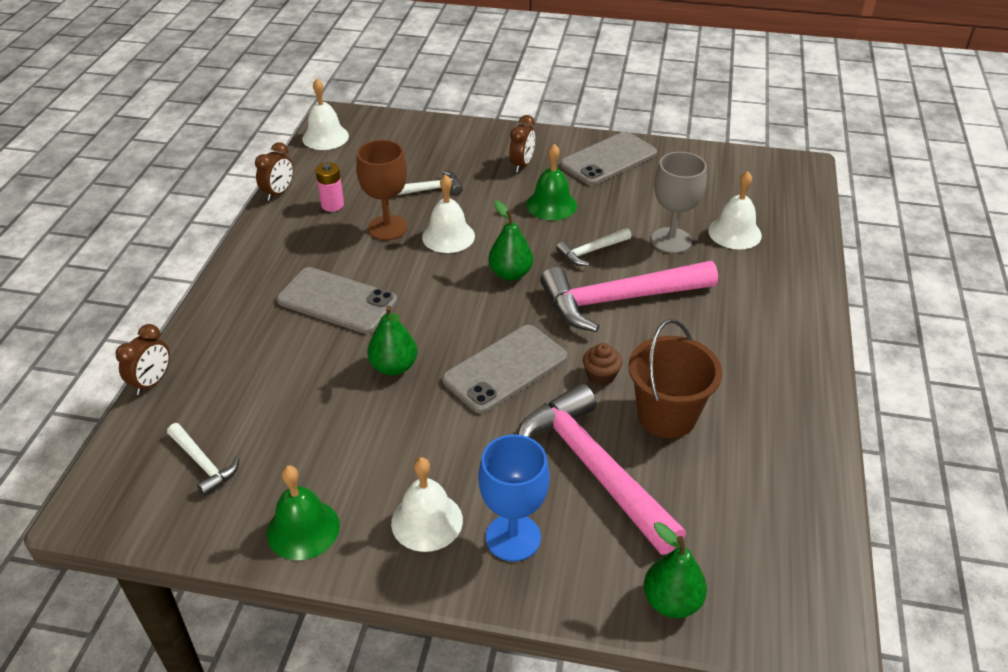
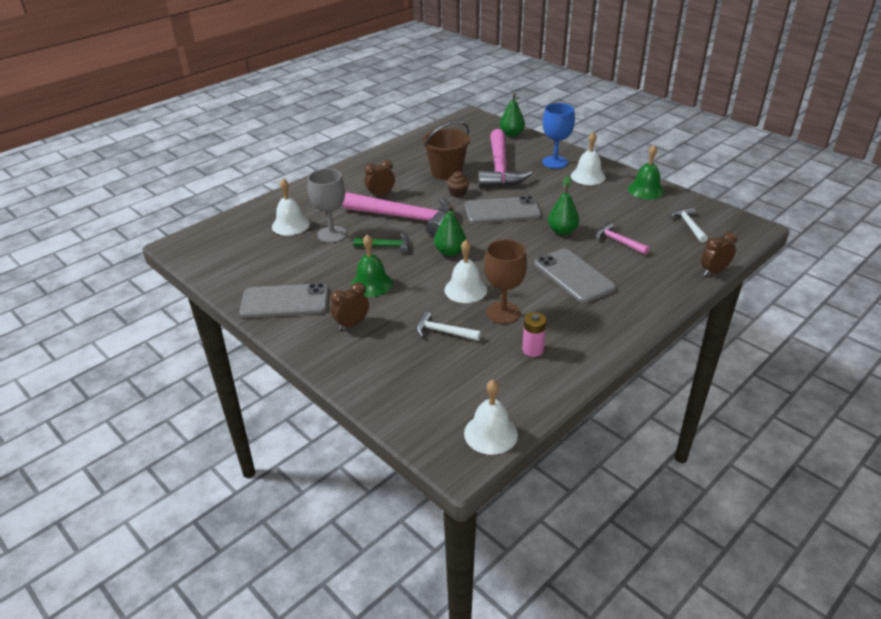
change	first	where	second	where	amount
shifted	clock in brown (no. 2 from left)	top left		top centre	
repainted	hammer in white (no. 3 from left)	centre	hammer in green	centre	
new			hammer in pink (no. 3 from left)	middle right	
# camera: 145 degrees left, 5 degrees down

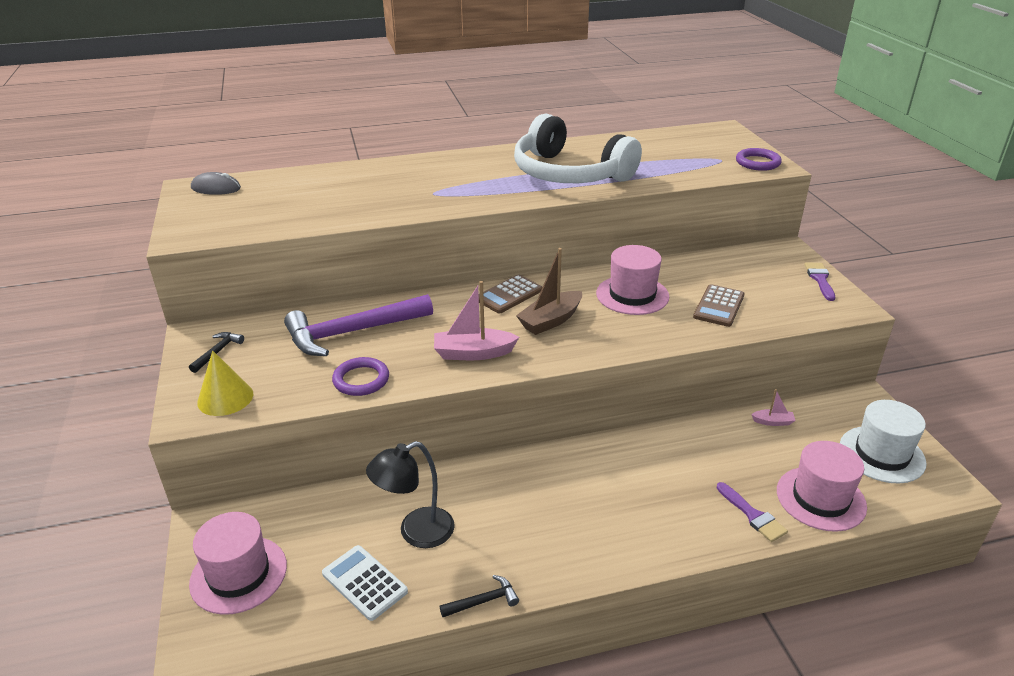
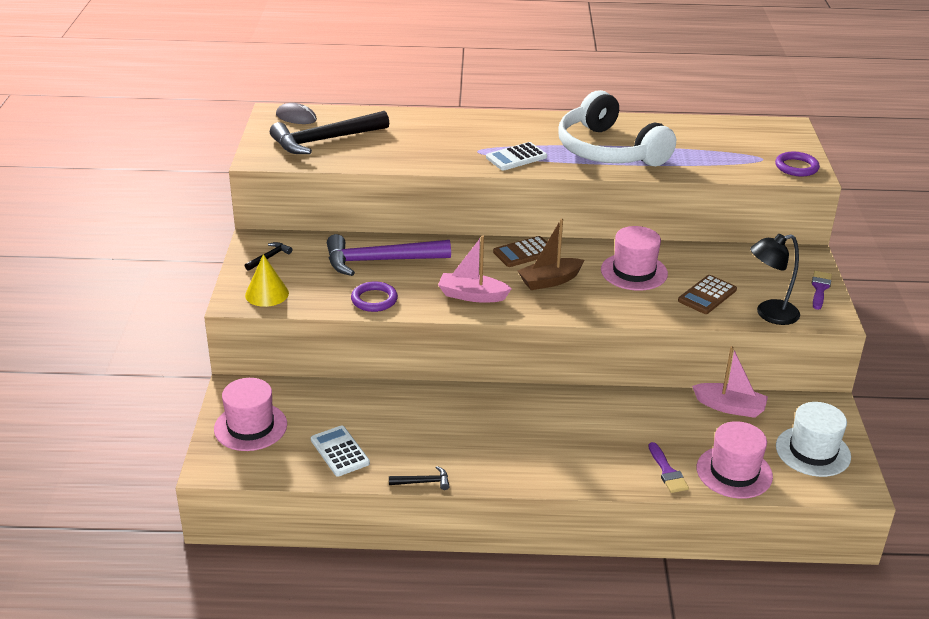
change	first	where	second	where	amount
shifted	lamp in black	bottom centre		middle right	
scaled	boat in pink (no. 2 from left)	middle right		middle right	x1.93
new			hammer in black (no. 2 from left)	top centre	
new			calculator in white (no. 2 from left)	top centre	
# camera: 15 degrees right, 0 degrees up

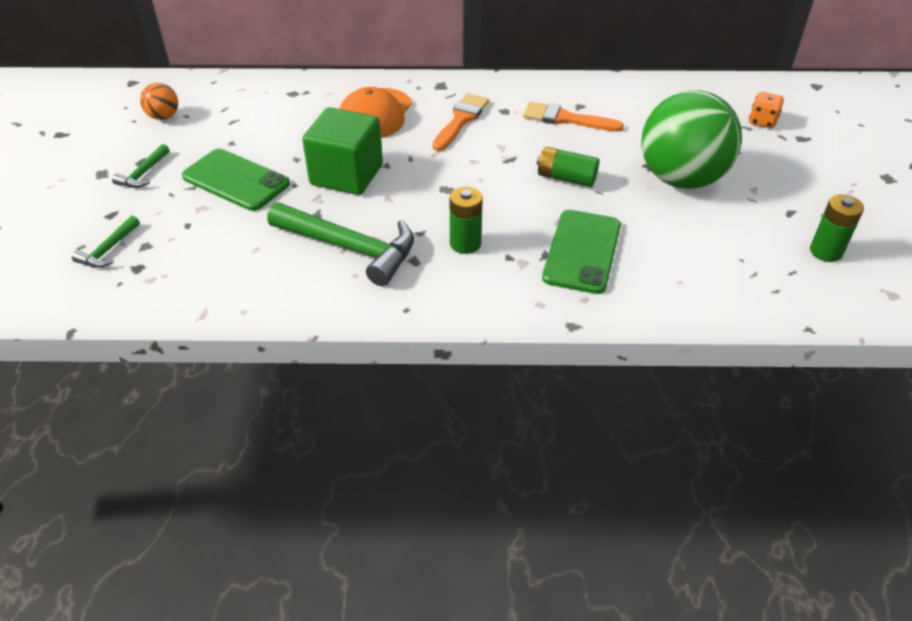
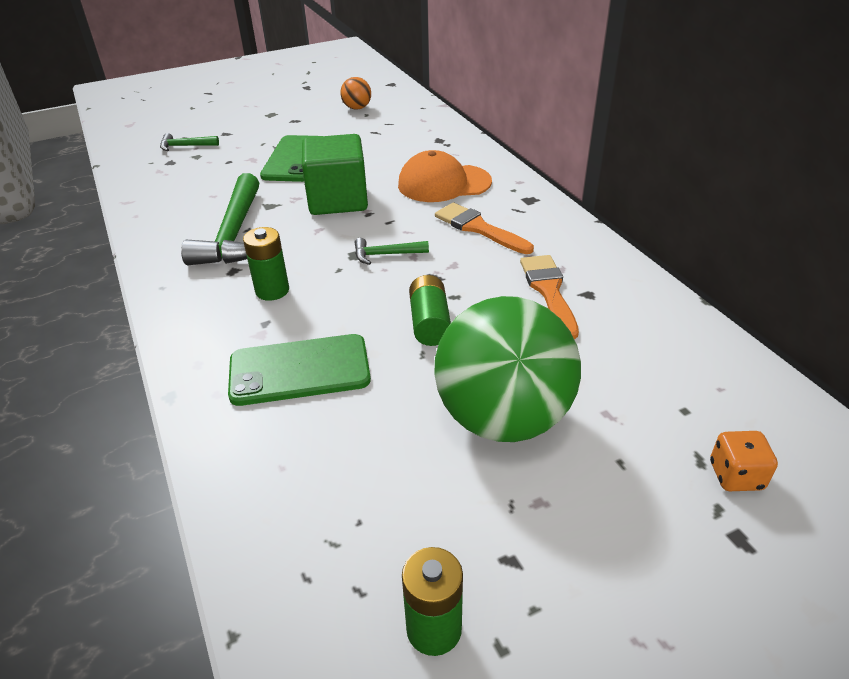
change	first	where	second	where	amount
shifted	hammer in green (no. 2 from left in the first image)	top left	hammer in green (no. 3 from left)	centre	
rotated	brush in orange (no. 1 from left)	top centre		centre	135 degrees counterclockwise
# camera: 65 degrees right, 5 degrees down

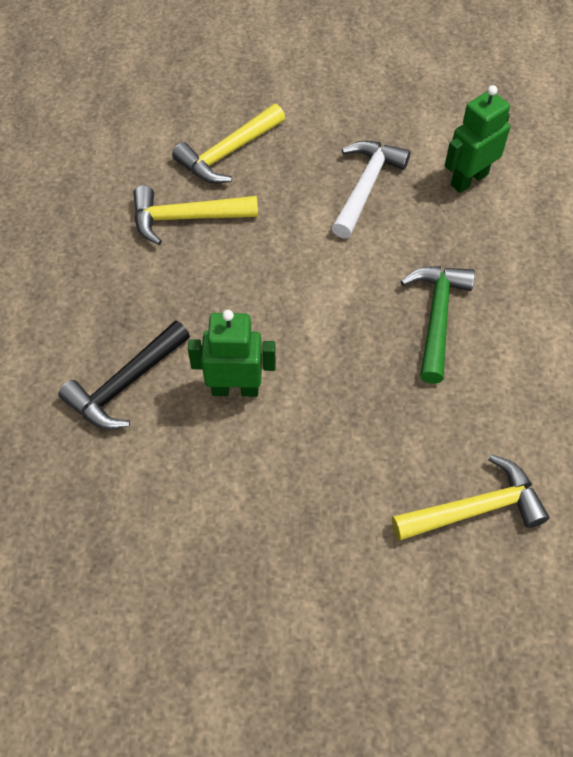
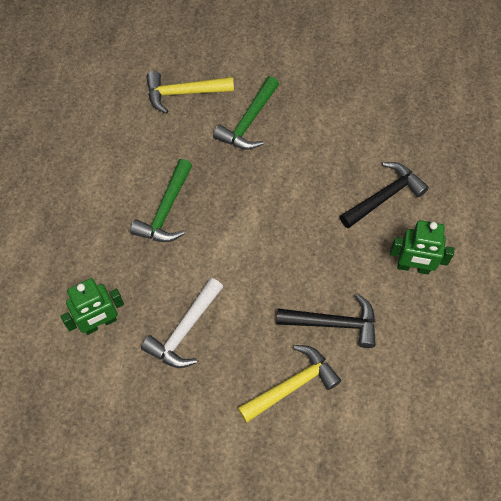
change	first	where	second	where	amount
repainted	hammer in yellow (no. 1 from left)	top centre	hammer in black (no. 1 from left)	centre	
shifted	robot in green (no. 1 from left in the first image)	centre	robot in green (no. 2 from left)	middle right	
new			hammer in green (no. 2 from left)	top centre	
# camera: 170 degrees left, 5 degrees up

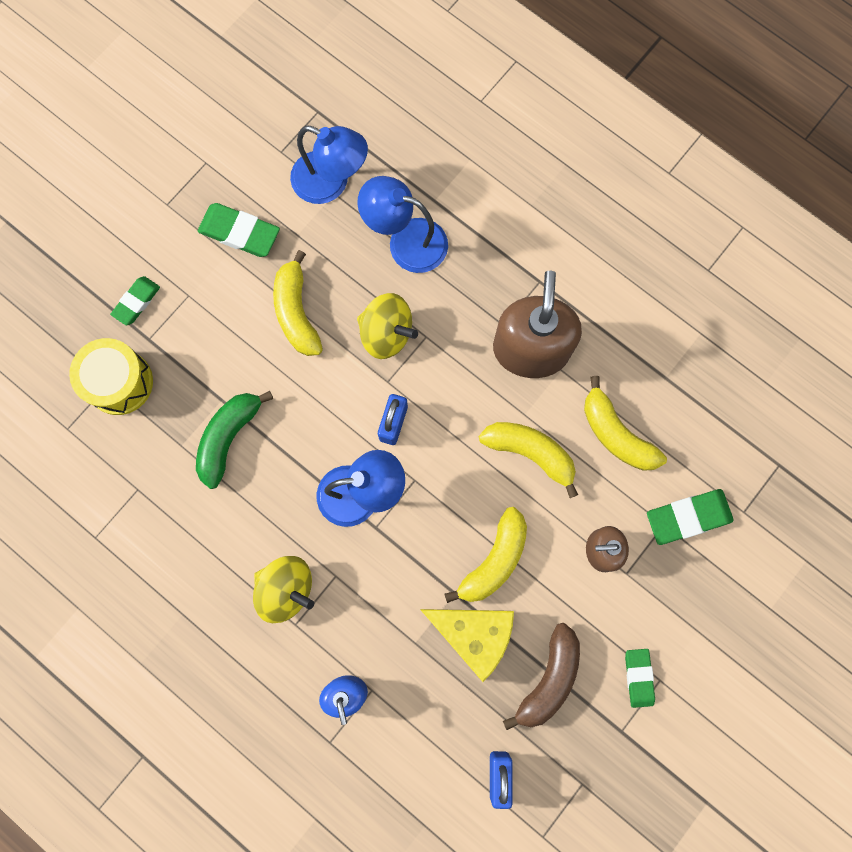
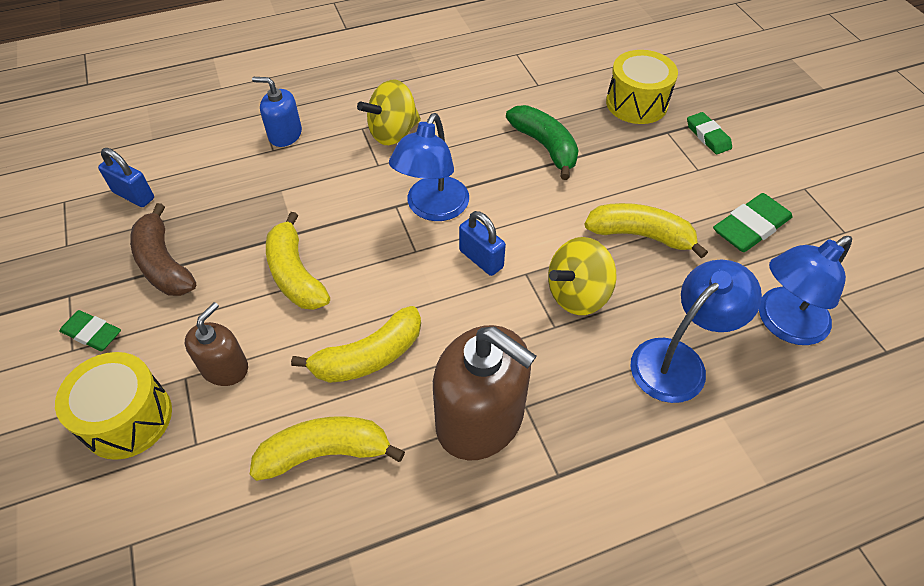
change	first	where	second	where	amount
gone	cheese in yellow	bottom centre			
gone	eraser in green (no. 4 from left)	middle right			
new			drum in yellow (no. 1 from left)	bottom left	
# camera: 120 degrees right, 25 degrees down

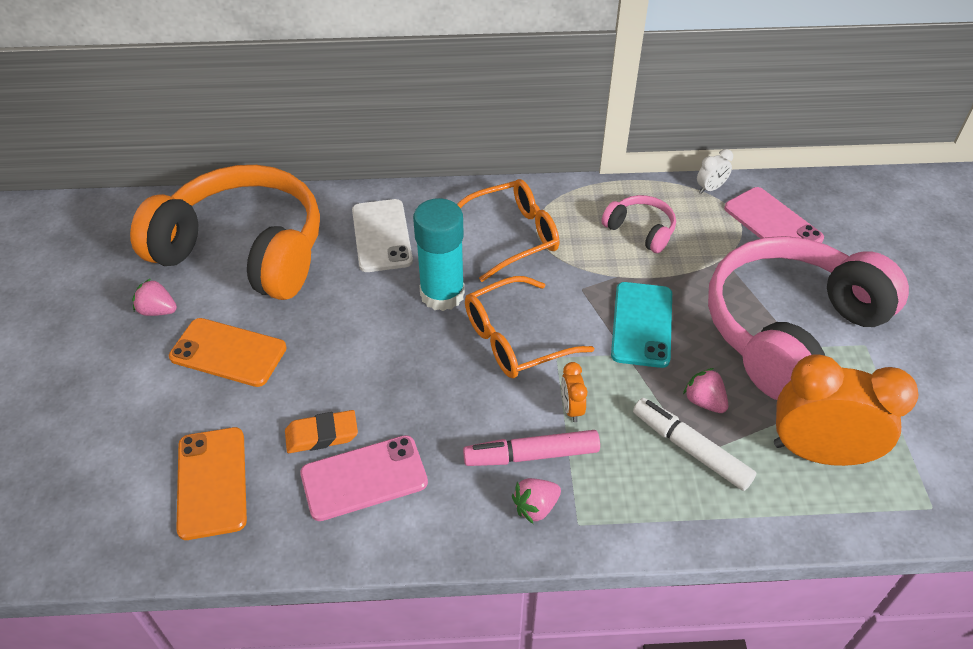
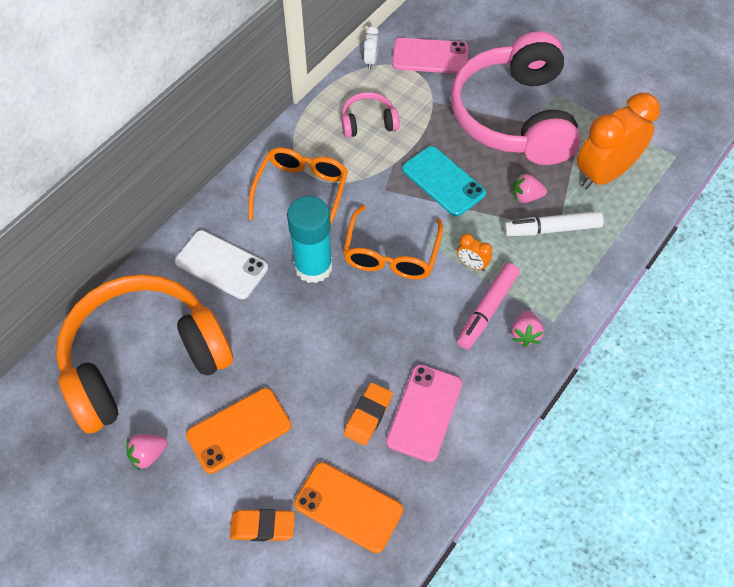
change	first	where	second	where	amount
new			eraser in orange (no. 1 from left)	bottom centre	
# camera: 50 degrees left, 10 degrees up

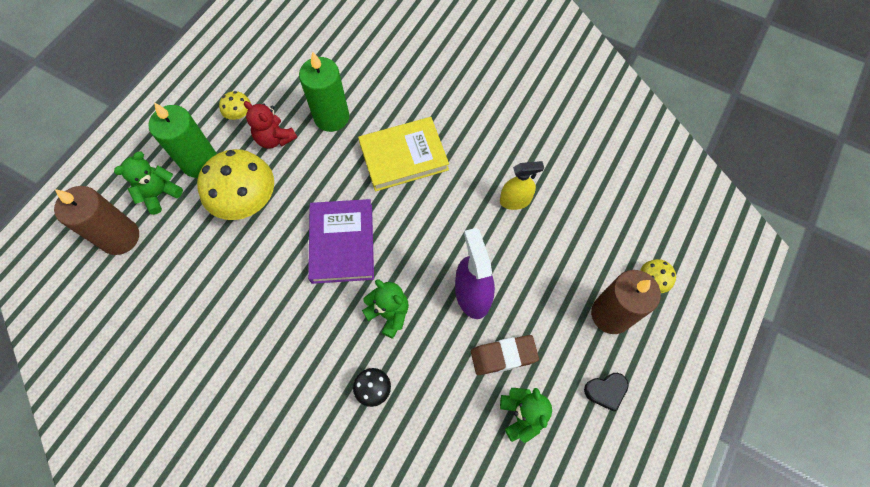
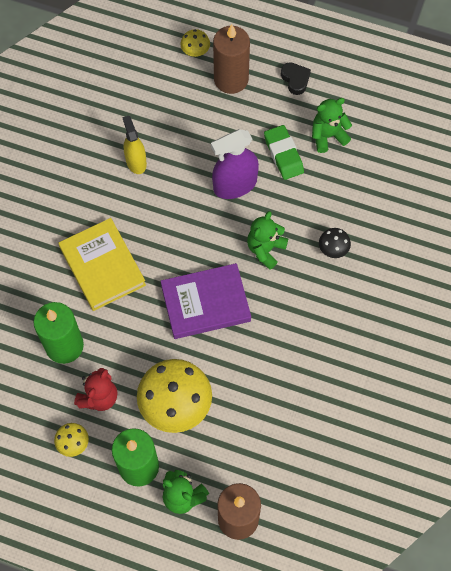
change	first	where	second	where	amount
repainted	eraser in brown	bottom centre	eraser in green	top centre	
# camera: 100 degrees left, 0 degrees up

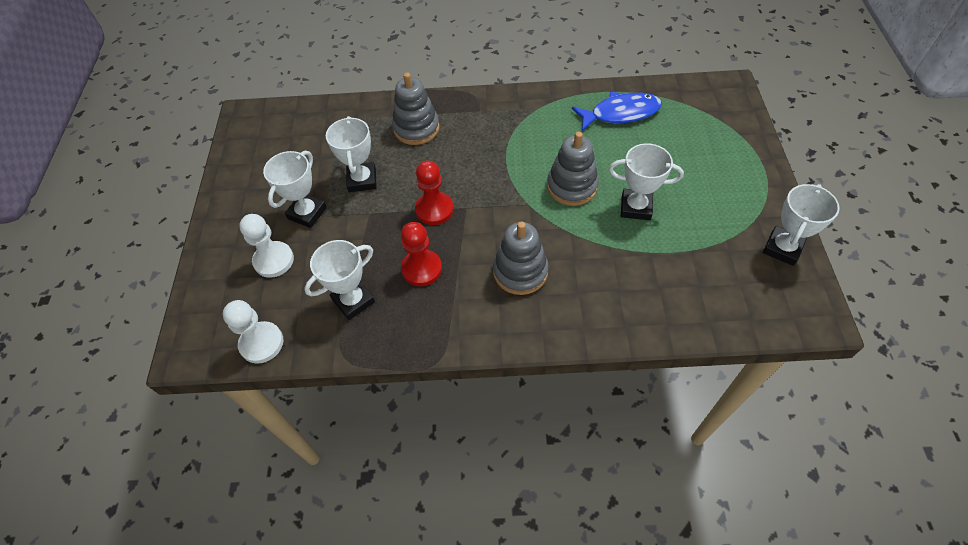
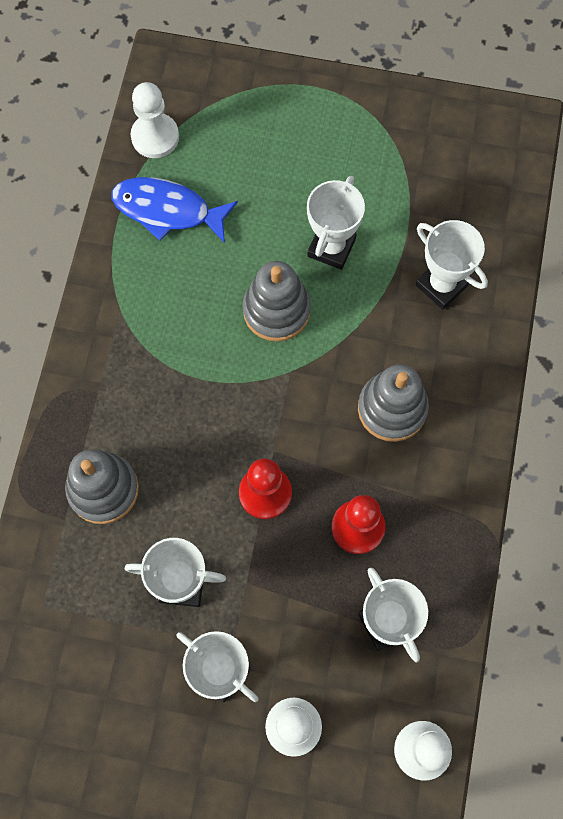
change	first	where	second	where	amount
rotated	fish in blue	top centre		top left	75 degrees counterclockwise
shifted	trophy in white (no. 5 from left)	middle right		top right	
new			pawn in white (no. 1 from left)	top left	
# camera: 80 degrees left, 15 degrees up

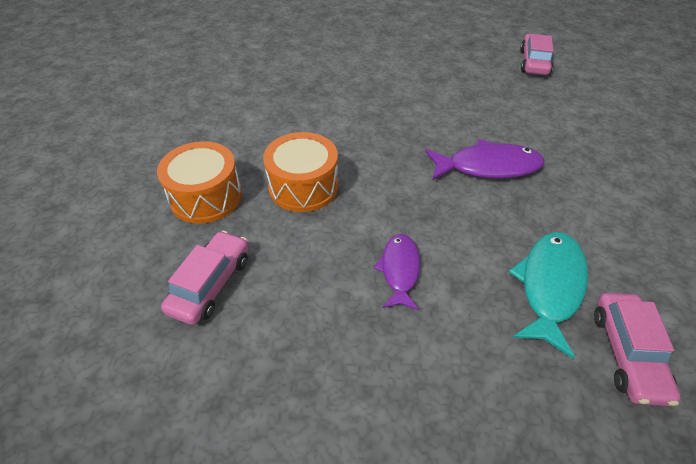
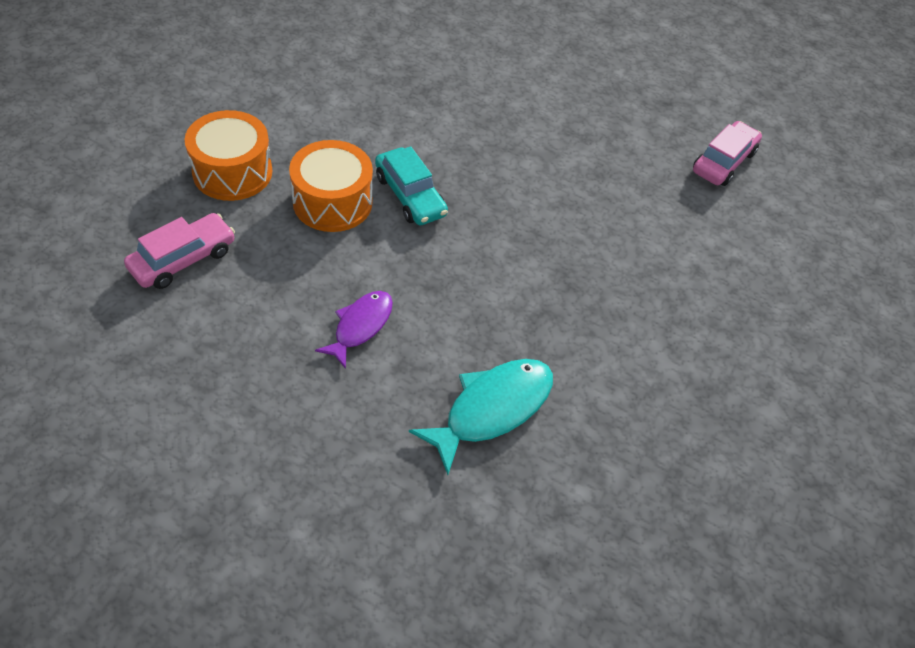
change	first	where	second	where	amount
gone	fish in purple (no. 2 from left)	middle right			
gone	car in pink (no. 3 from left)	bottom right			
new			car in turquoise	top centre	
# camera: 20 degrees right, 5 degrees up

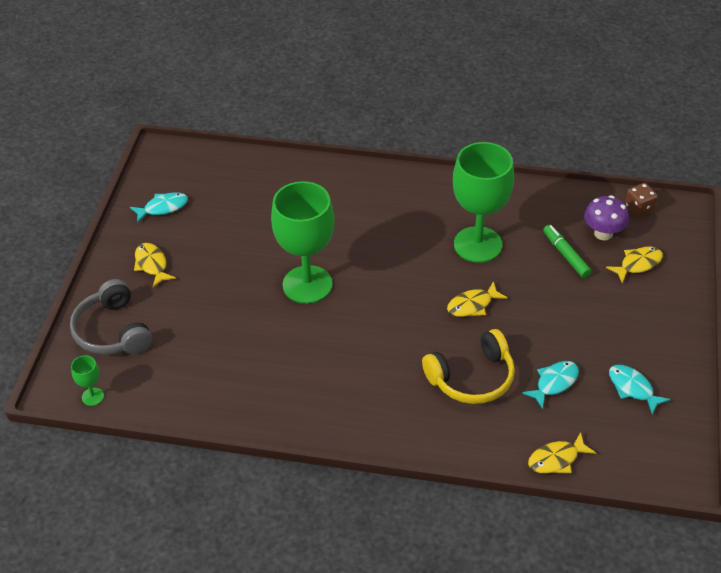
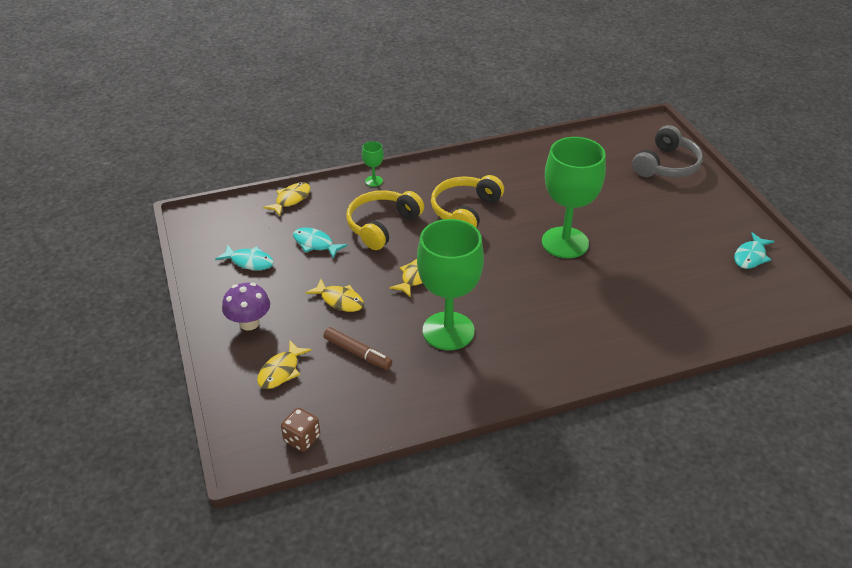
change	first	where	second	where	amount
rotated	headphones in grey	middle left		top right	90 degrees clockwise
shifted	goblet in green (no. 1 from left)	middle left		top centre	
shifted	fish in yellow (no. 1 from left in the first image)	middle left	fish in yellow (no. 3 from left)	centre	
rotated	fish in turquoise (no. 2 from left)	bottom right		centre	105 degrees clockwise
repainted	marker in green	middle right	marker in brown	centre	
shifted	mushroom in purple	middle right		middle left	
new			headphones in yellow (no. 2 from left)	centre	
# camera: 150 degrees right, 5 degrees down

